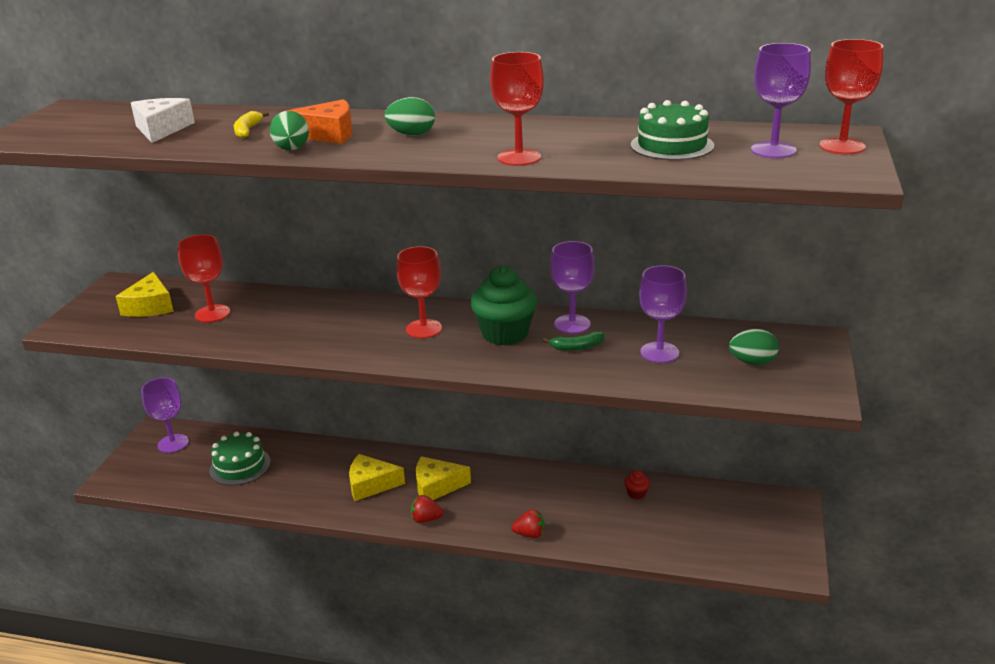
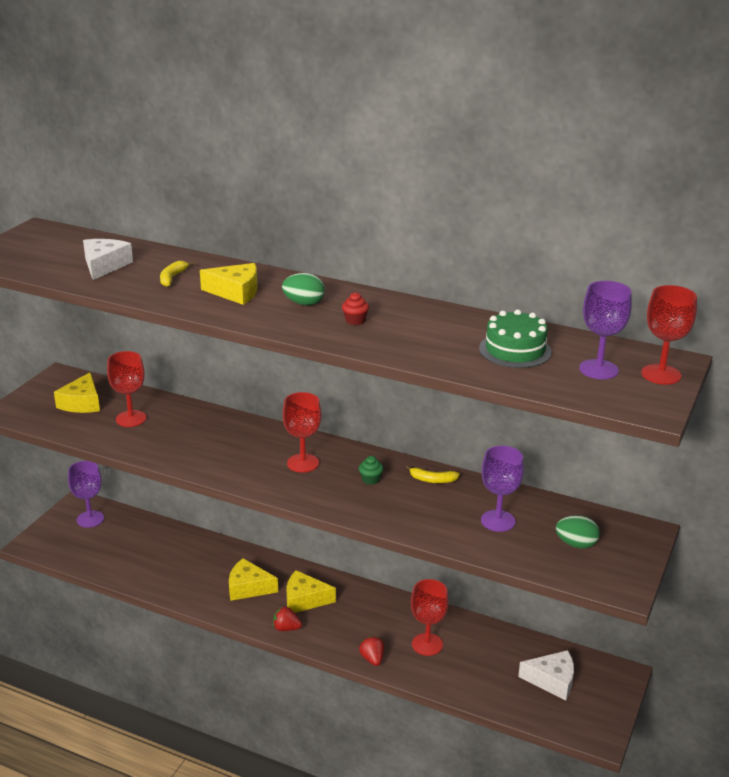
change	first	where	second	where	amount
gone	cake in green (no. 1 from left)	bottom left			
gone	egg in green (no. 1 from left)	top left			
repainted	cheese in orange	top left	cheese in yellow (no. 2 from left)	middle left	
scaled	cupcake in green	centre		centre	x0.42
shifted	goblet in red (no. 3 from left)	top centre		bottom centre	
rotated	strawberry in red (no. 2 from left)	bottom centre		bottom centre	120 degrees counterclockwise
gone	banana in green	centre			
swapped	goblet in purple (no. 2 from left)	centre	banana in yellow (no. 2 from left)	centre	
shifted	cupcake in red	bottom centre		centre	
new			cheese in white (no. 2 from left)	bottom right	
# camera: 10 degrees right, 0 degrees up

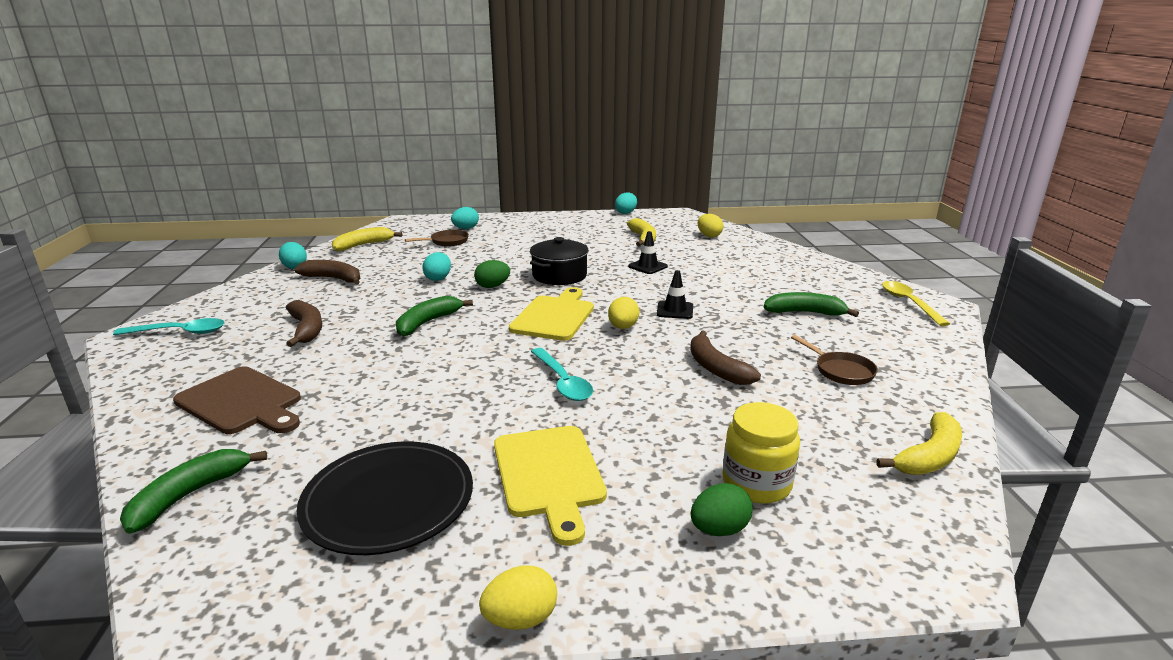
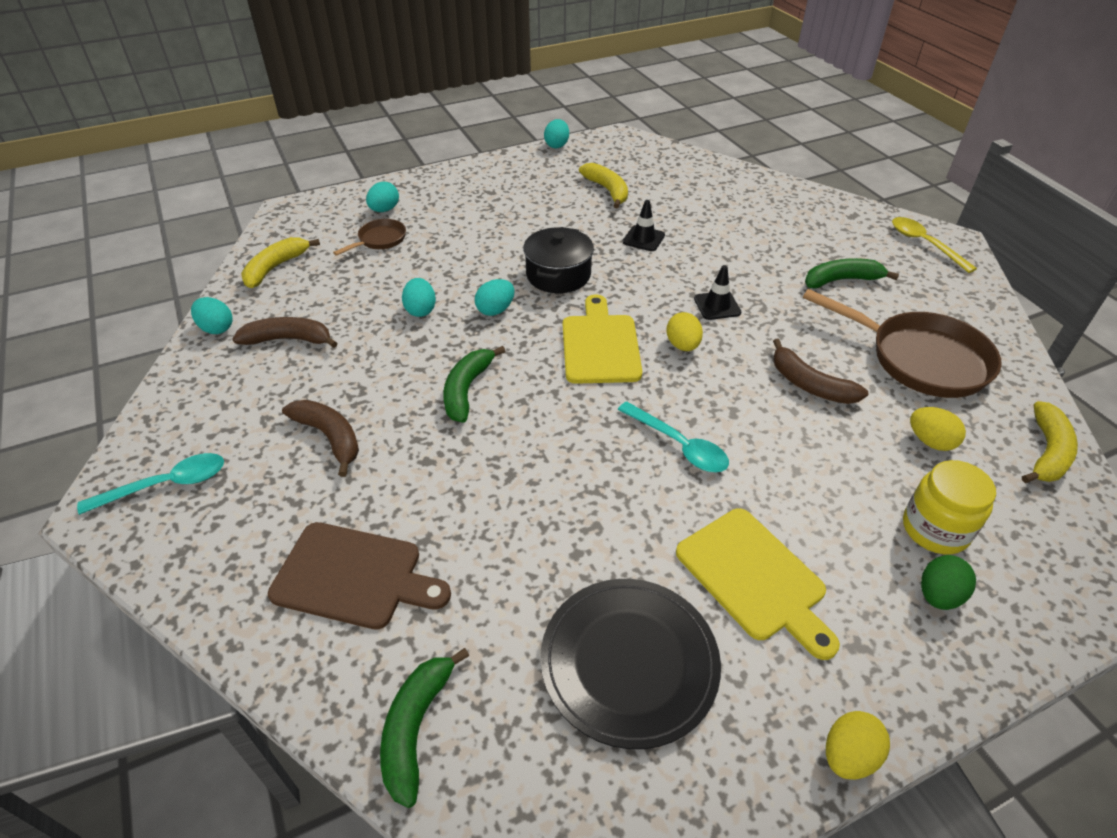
change	first	where	second	where	amount
repainted	egg in green (no. 1 from left)	centre	egg in turquoise (no. 4 from left)	centre	
shifted	egg in yellow (no. 3 from left)	centre		middle right	
scaled	pan in brown (no. 2 from left)	middle right		middle right	x2.03
# camera: 20 degrees left, 20 degrees up

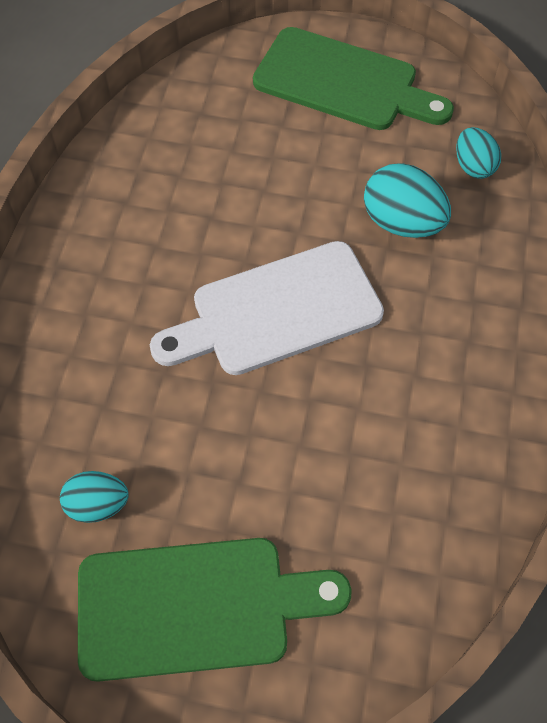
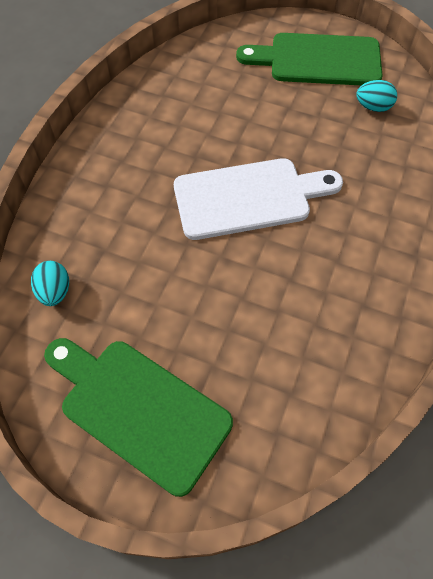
change	first	where	second	where	amount
gone	egg in turquoise (no. 2 from left)	top right			
# camera: 170 degrees left, 0 degrees up

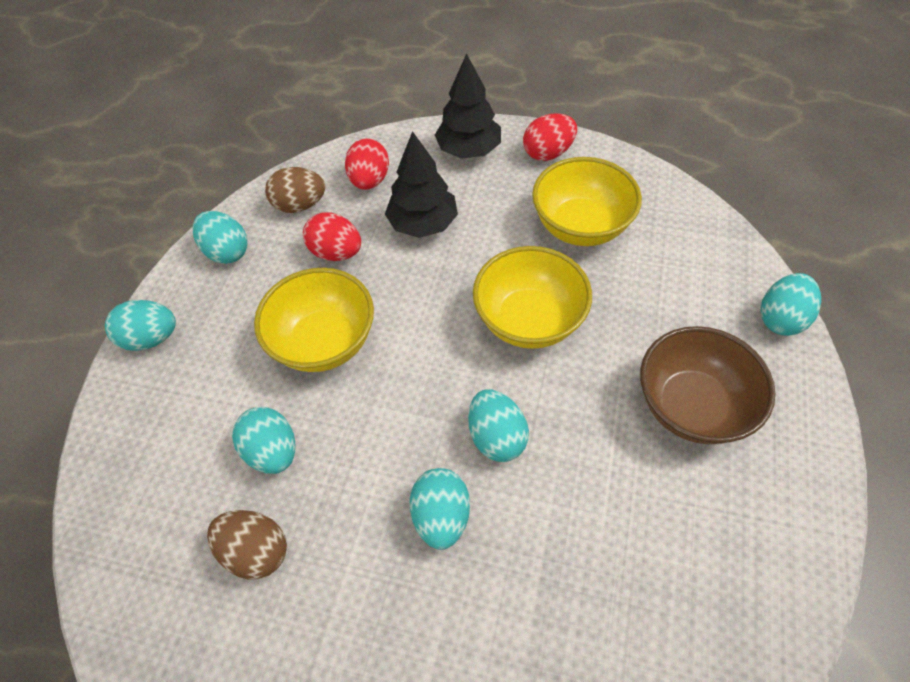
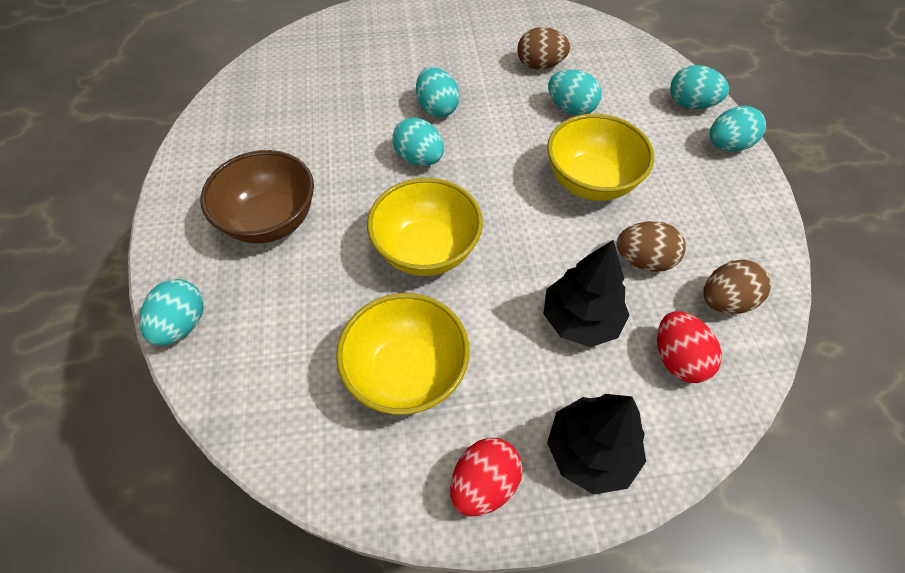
change	first	where	second	where	amount
shifted	egg in turquoise (no. 2 from left in the first image)	middle left	egg in turquoise (no. 5 from left)	top right	
repainted	egg in red (no. 1 from left)	centre	egg in brown (no. 2 from left)	middle right	
# camera: 155 degrees right, 0 degrees up

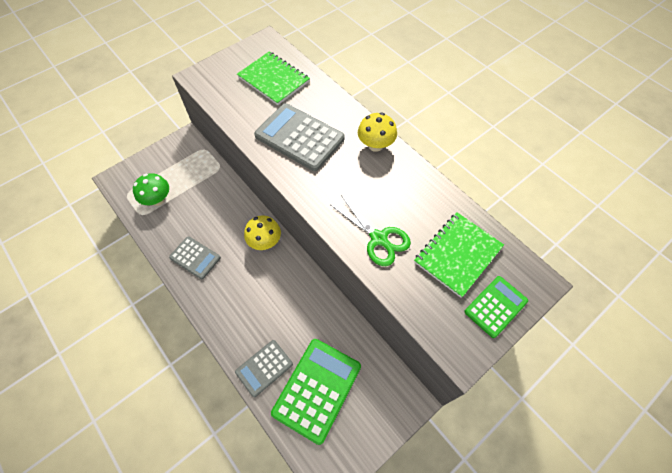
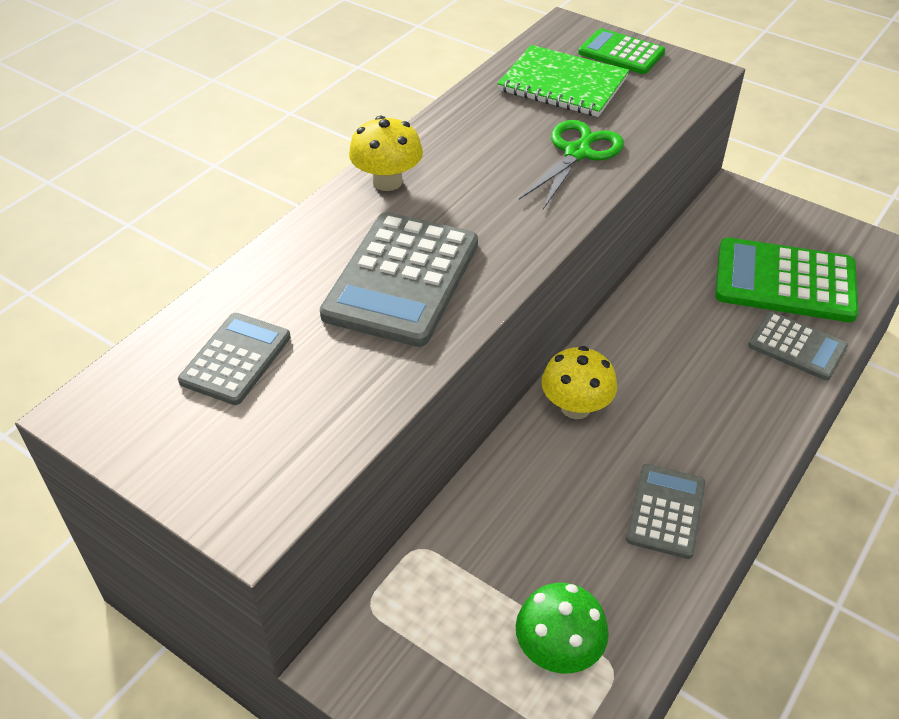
change	first	where	second	where	amount
swapped	notebook in green (no. 1 from left)	top centre	calculator in grey (no. 1 from left)	middle left	
# camera: 105 degrees left, 15 degrees down

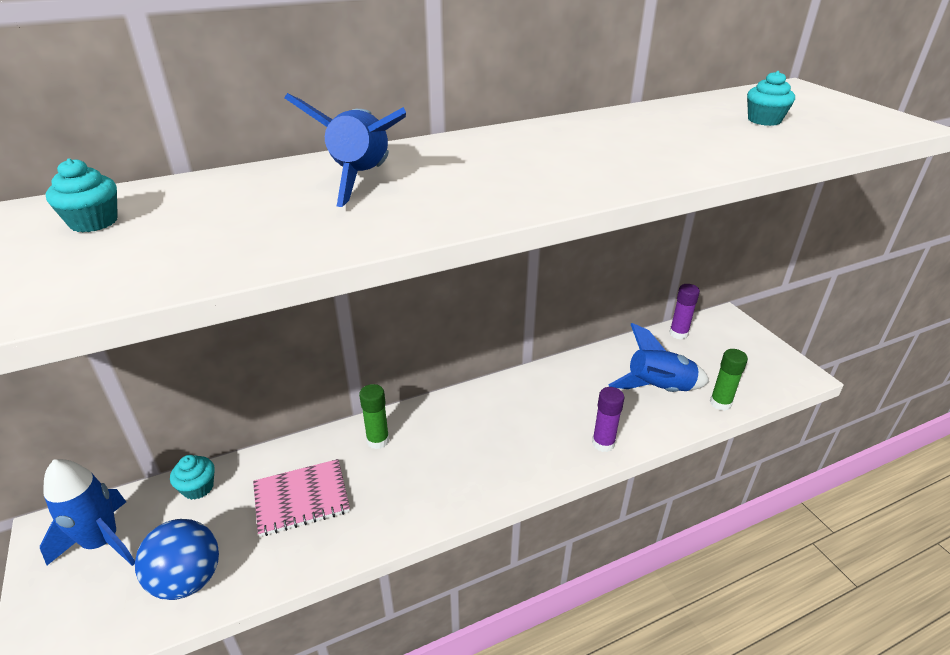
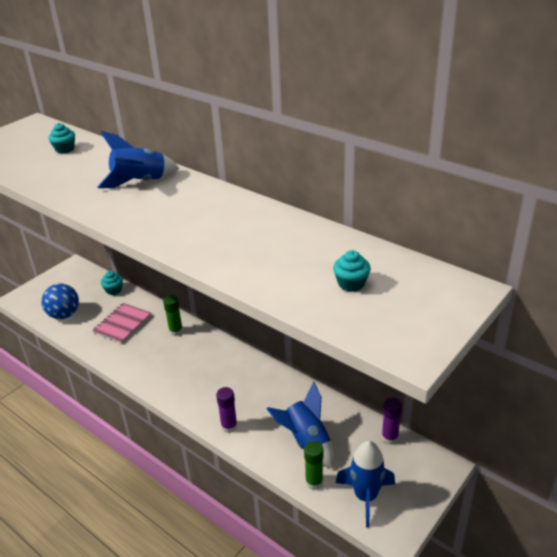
change	first	where	second	where	amount
shifted	rocket in blue (no. 1 from left in the first image)	bottom left	rocket in blue (no. 3 from left)	bottom centre	
rotated	notebook in pink	bottom left		middle left	75 degrees clockwise
# camera: 65 degrees right, 0 degrees up

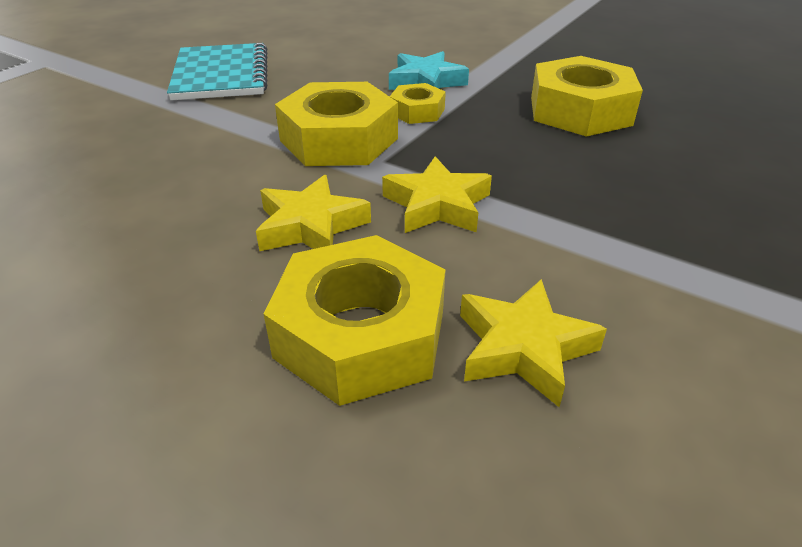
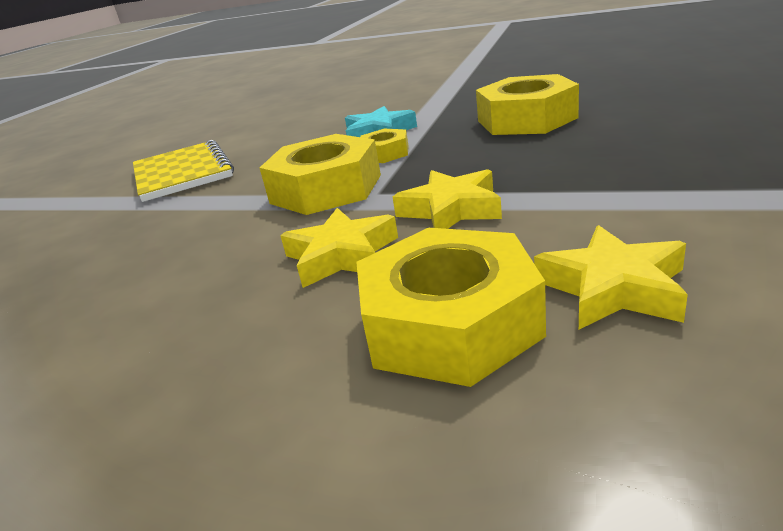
change	first	where	second	where	amount
repainted	notebook in turquoise	top left	notebook in yellow	top left	
# camera: 10 degrees left, 10 degrees down

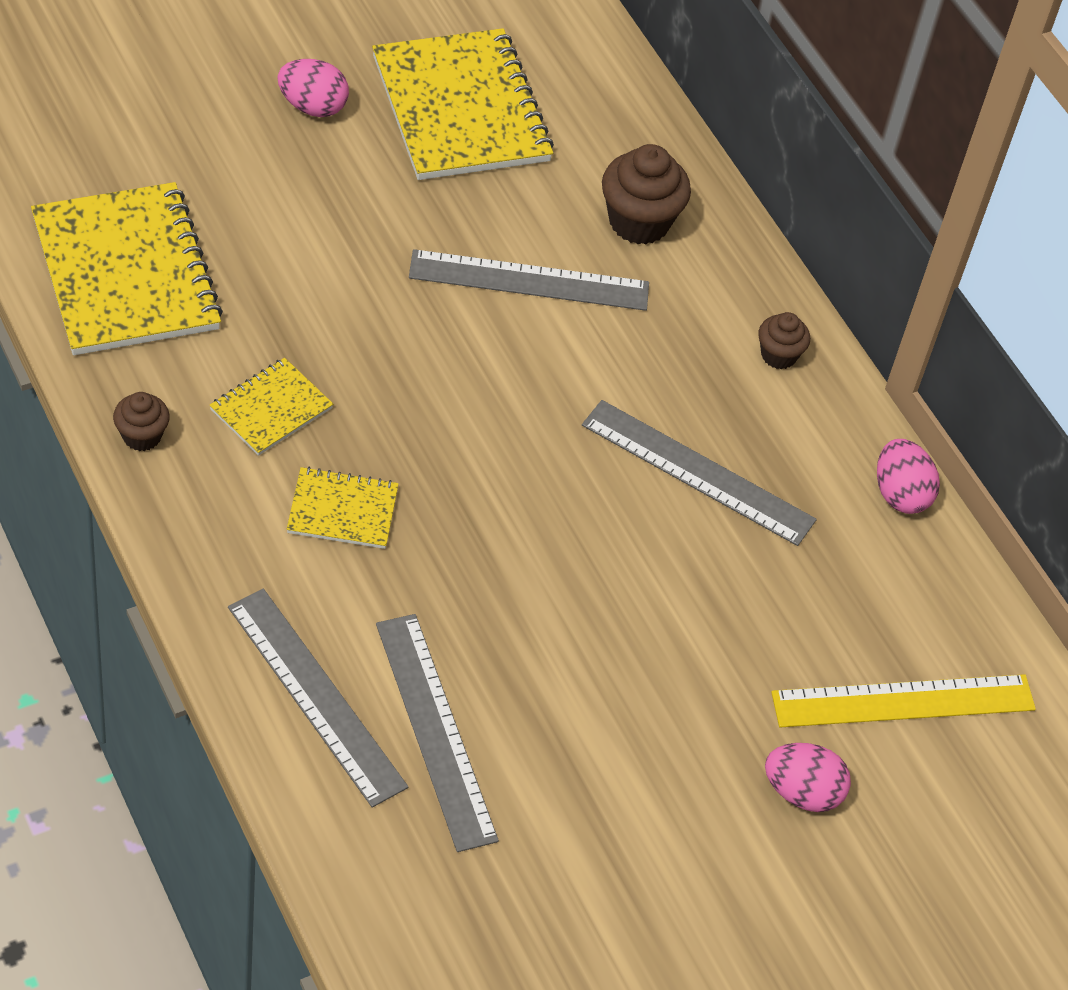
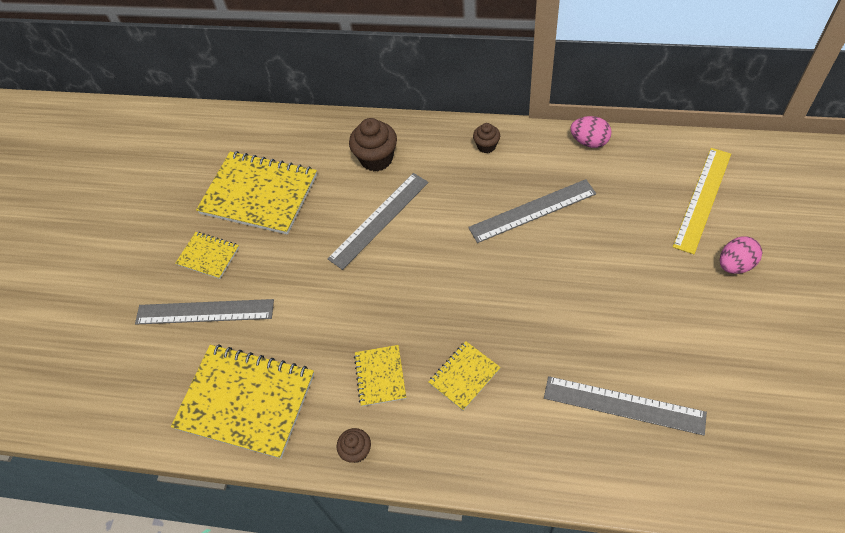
change	first	where	second	where	amount
shifted	ruler in grey (no. 1 from left)	bottom left		middle left	
swapped	egg in pink (no. 1 from left)	top left	notebook in yellow (no. 1 from left)	middle left	
# camera: 40 degrees left, 5 degrees up

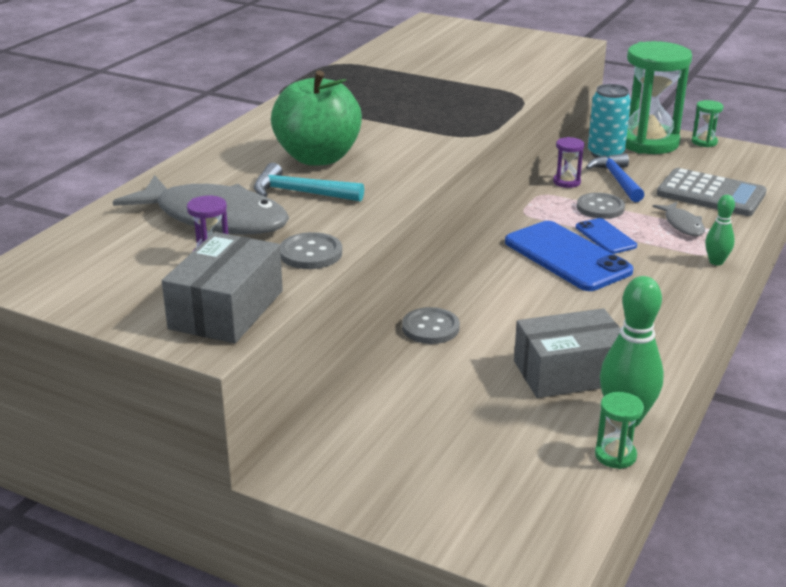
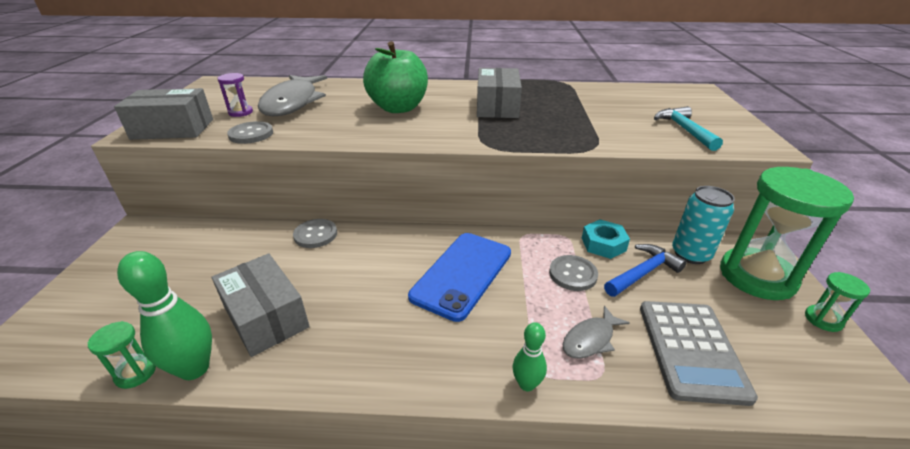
change	first	where	second	where	amount
shifted	hammer in turquoise	top centre		top right	
swapped	hourglass in purple (no. 2 from left)	top right	nut in turquoise	centre	
gone	phone in blue (no. 2 from left)	middle right			
new			box in grey (no. 3 from left)	top centre	
# camera: 65 degrees right, 5 degrees up

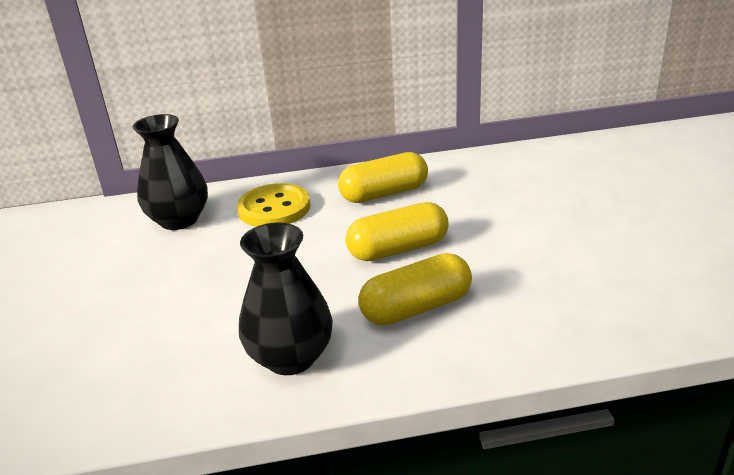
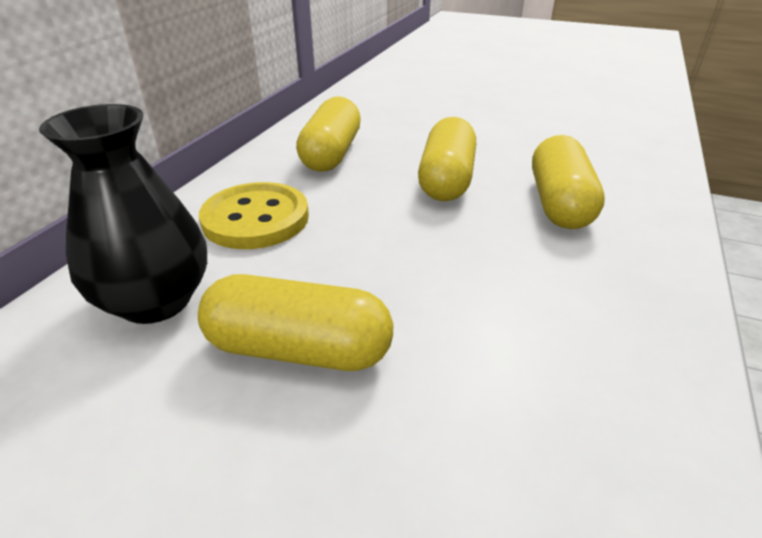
change	first	where	second	where	amount
gone	vase in black (no. 2 from left)	centre			
new			capsule in yellow (no. 1 from left)	centre	
# camera: 60 degrees left, 5 degrees up

